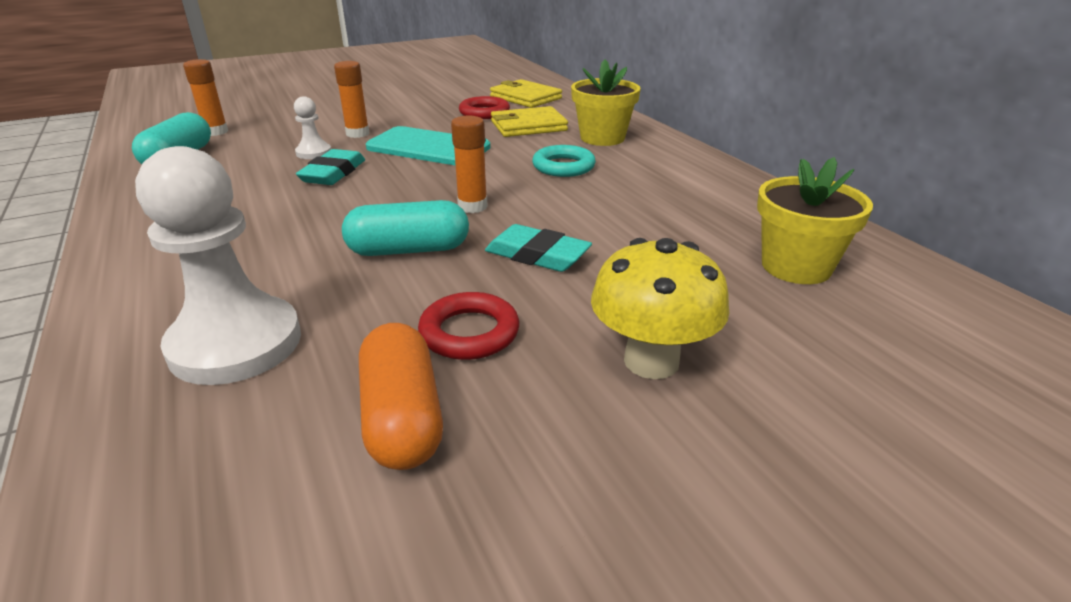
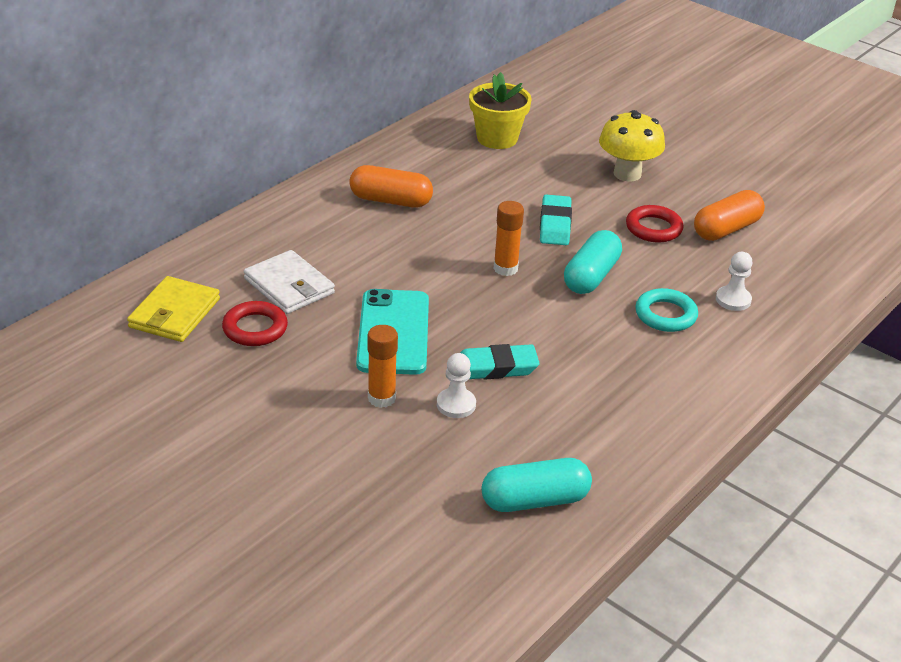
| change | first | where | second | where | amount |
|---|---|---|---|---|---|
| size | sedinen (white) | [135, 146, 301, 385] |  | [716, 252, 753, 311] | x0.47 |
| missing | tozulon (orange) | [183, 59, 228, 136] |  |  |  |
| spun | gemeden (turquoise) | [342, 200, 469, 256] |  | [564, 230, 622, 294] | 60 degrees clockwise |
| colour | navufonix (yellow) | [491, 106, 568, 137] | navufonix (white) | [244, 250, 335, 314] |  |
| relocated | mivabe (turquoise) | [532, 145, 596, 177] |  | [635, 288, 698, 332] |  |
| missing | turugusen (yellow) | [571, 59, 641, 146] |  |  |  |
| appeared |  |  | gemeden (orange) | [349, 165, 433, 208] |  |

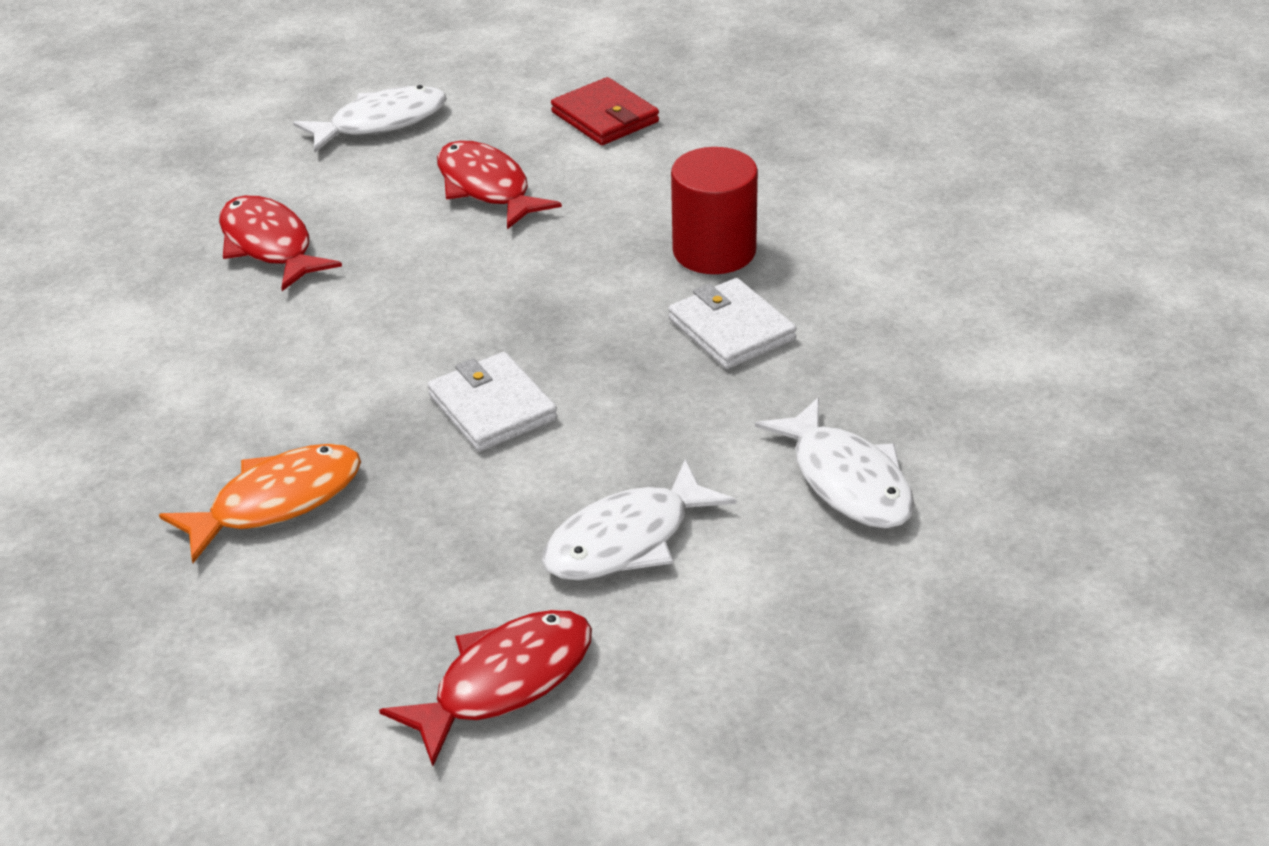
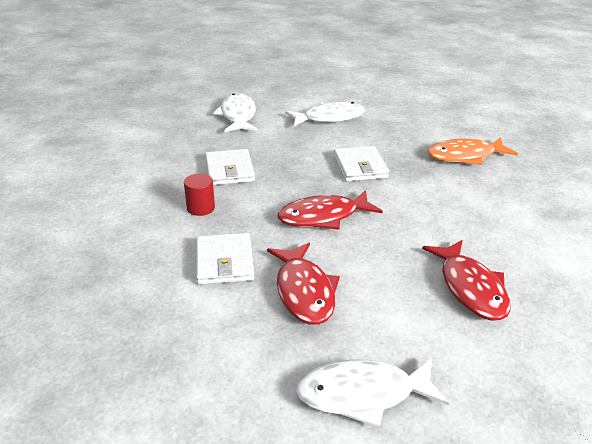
| change | first | where | second | where | amount |
|---|---|---|---|---|---|
| relocated | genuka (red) | [379, 610, 592, 766] |  | [277, 190, 383, 230] |  |
| missing | navufonix (red) | [551, 77, 659, 145] |  |  |  |
| size | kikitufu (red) | [671, 147, 758, 274] |  | [184, 173, 215, 216] | x0.56 |
| appeared |  |  | navufonix (white) | [196, 233, 254, 285] |  |

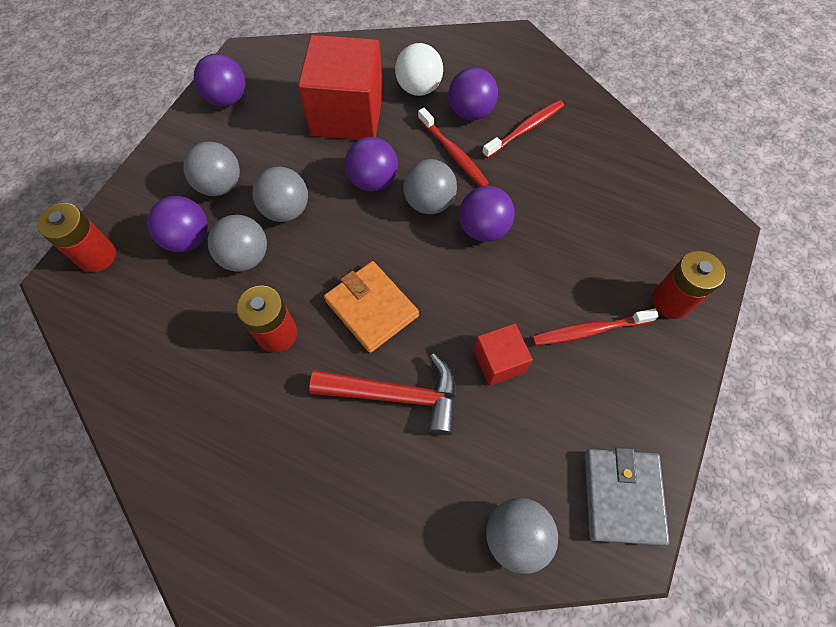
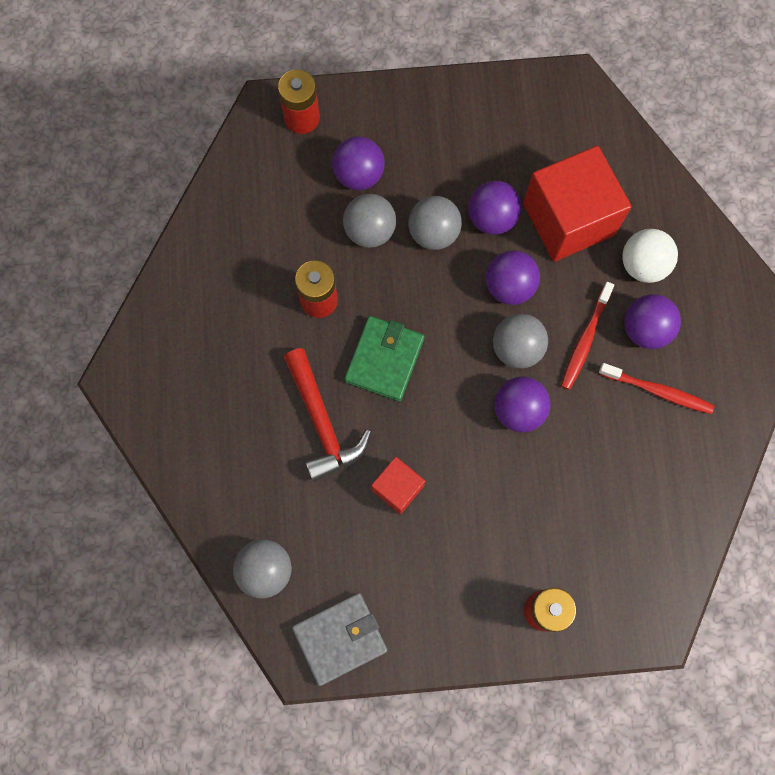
| change | first | where | second | where | amount |
|---|---|---|---|---|---|
| missing | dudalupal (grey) | [183, 141, 240, 196] |  |  |  |
| relocated | dudalupal (purple) | [194, 54, 245, 107] |  | [468, 181, 522, 235] |  |
| colour | navufonix (orange) | [324, 261, 419, 353] | navufonix (green) | [344, 316, 424, 401] |  |
| missing | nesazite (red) | [533, 308, 659, 346] |  |  |  |

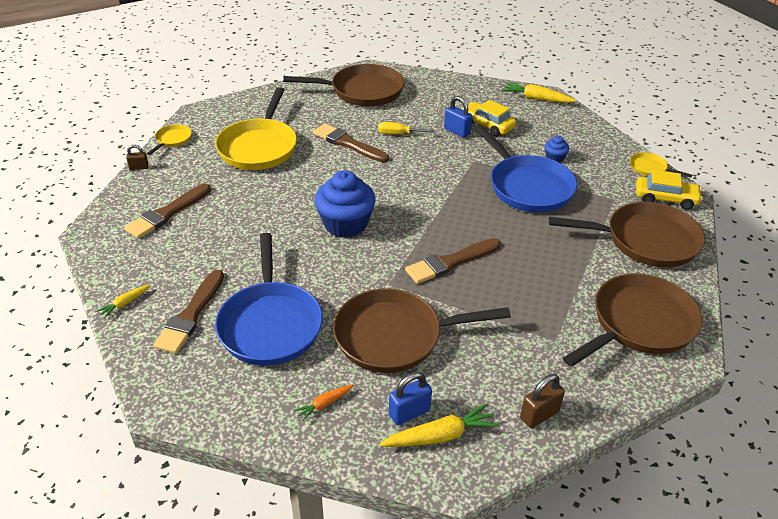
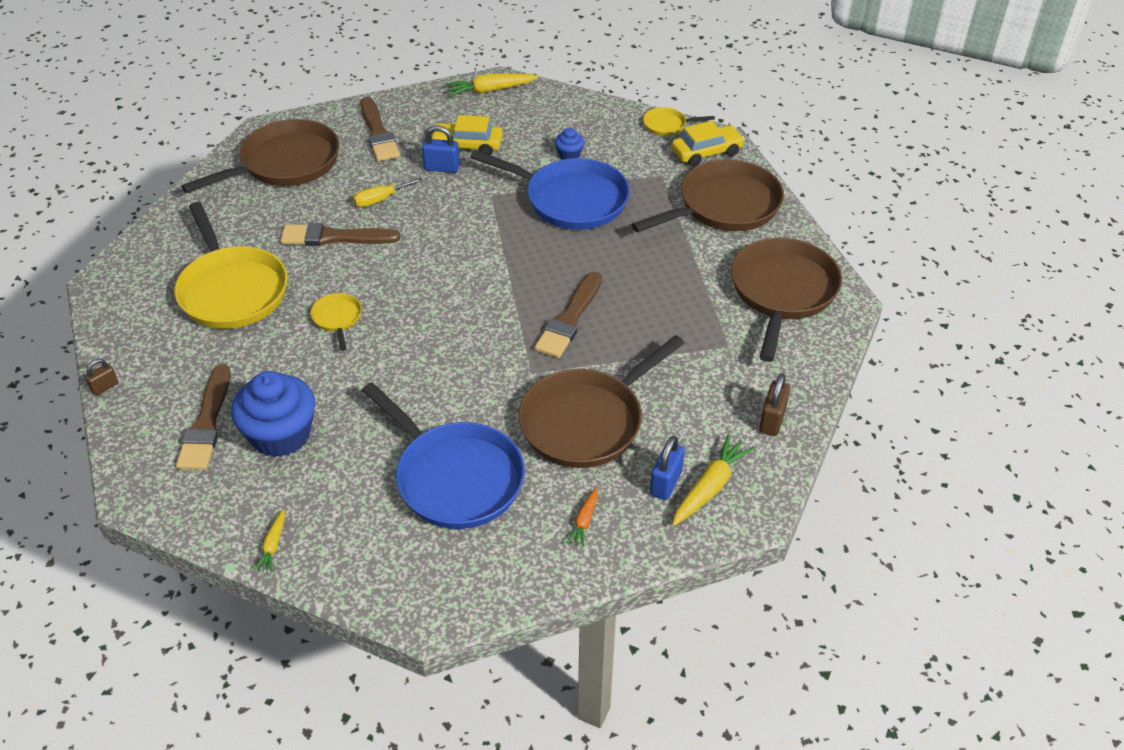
| change | first | where | second | where | amount |
|---|---|---|---|---|---|
| relocated | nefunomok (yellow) | [147, 124, 192, 155] |  | [311, 293, 362, 351] |  |
| relocated | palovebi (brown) | [153, 270, 224, 354] |  | [360, 97, 400, 161] |  |
| relocated | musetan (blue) | [315, 170, 376, 238] |  | [231, 371, 315, 457] |  |

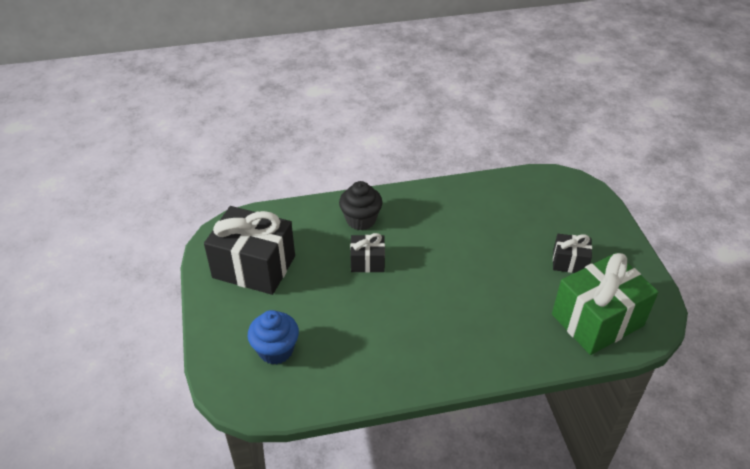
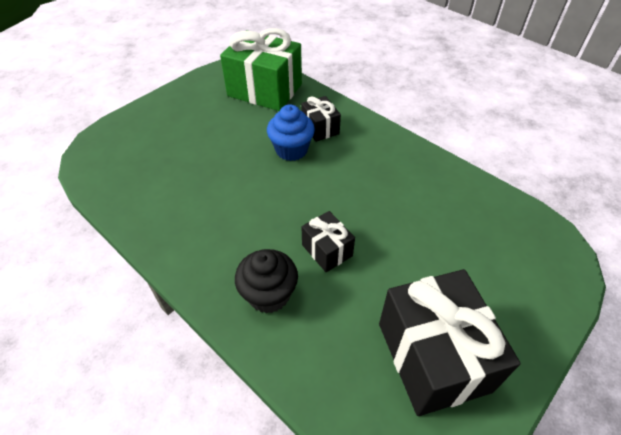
| change | first | where | second | where | amount |
|---|---|---|---|---|---|
| relocated | musetan (blue) | [248, 310, 299, 365] |  | [267, 104, 315, 161] |  |
| relocated | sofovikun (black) | [553, 234, 592, 273] |  | [301, 96, 341, 142] |  |

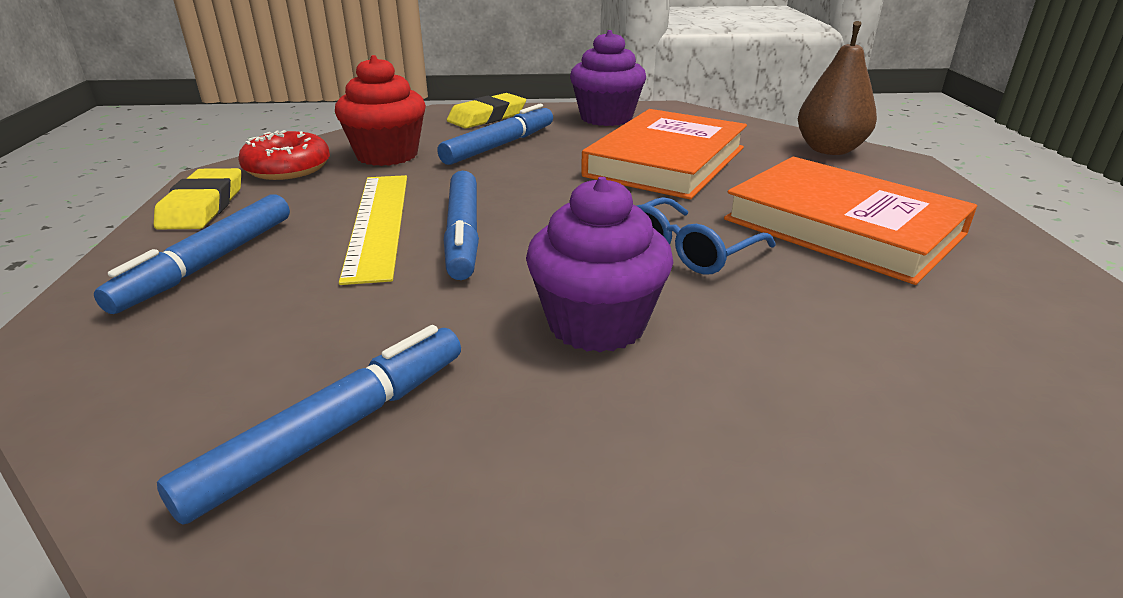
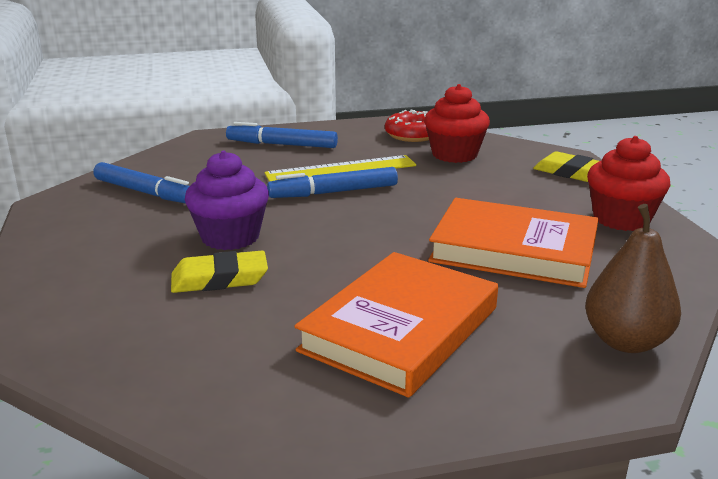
| change | first | where | second | where | amount |
|---|---|---|---|---|---|
| relocated | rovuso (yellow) | [154, 168, 241, 229] |  | [171, 251, 268, 293] |  |
| missing | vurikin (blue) | [437, 104, 553, 165] |  |  |  |
| colour | musetan (purple) | [570, 30, 646, 126] | musetan (red) | [587, 136, 671, 231] |  |
| missing | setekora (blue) | [636, 197, 776, 275] |  |  |  |

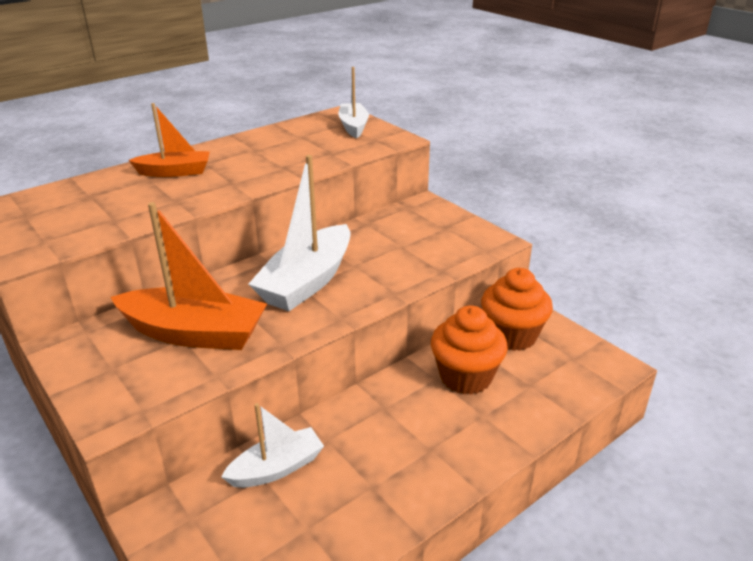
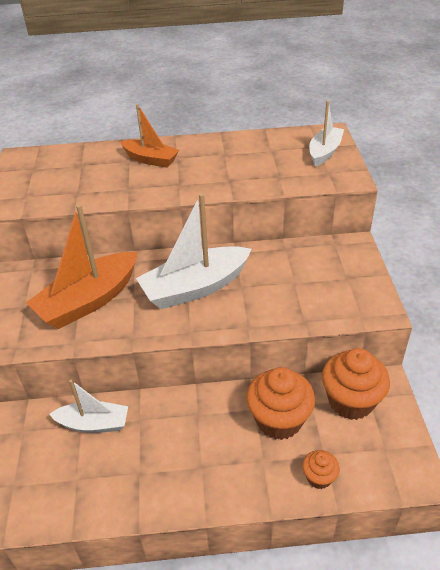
| change | first | where | second | where | amount |
|---|---|---|---|---|---|
| spun | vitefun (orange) | [111, 202, 267, 350] |  | [26, 204, 138, 329] | 90 degrees clockwise |
| appeared |  |  | musetan (orange) | [302, 450, 340, 489] |  |

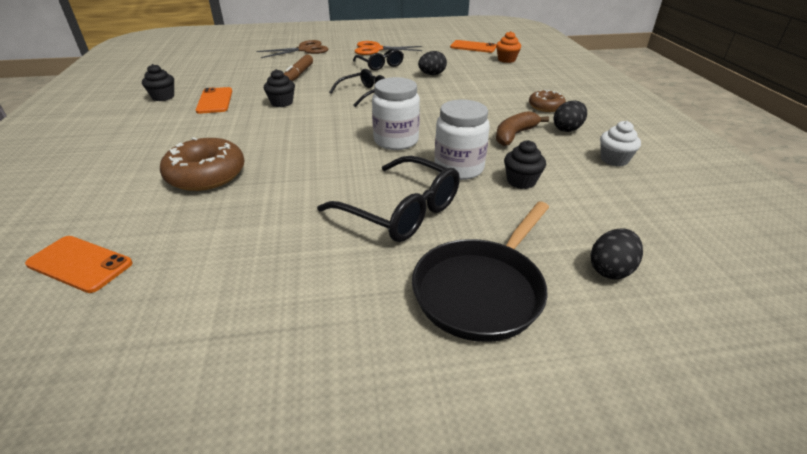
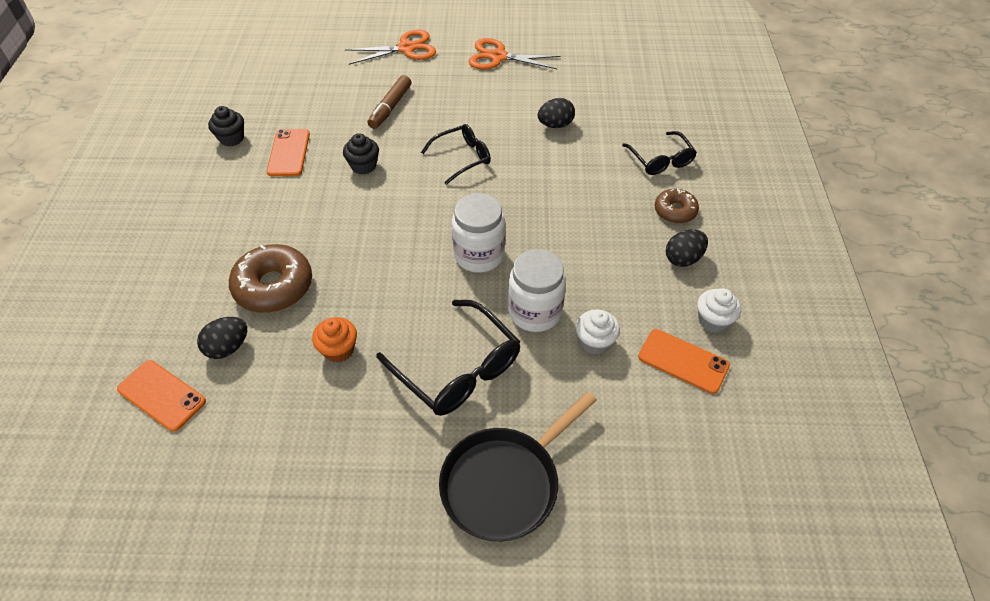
| change | first | where | second | where | amount |
|---|---|---|---|---|---|
| colour | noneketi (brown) | [256, 40, 328, 58] | noneketi (orange) | [345, 30, 436, 65] |  |
| relocated | setekora (black) | [353, 49, 404, 70] |  | [622, 131, 697, 175] |  |
| relocated | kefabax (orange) | [450, 40, 496, 53] |  | [638, 329, 730, 394] |  |
| relocated | musetan (orange) | [496, 31, 521, 63] |  | [312, 317, 357, 363] |  |
| missing | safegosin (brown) | [496, 111, 549, 146] |  |  |  |
| colour | musetan (black) | [504, 140, 546, 189] | musetan (white) | [576, 310, 620, 354] |  |
| relocated | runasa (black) | [590, 228, 643, 279] |  | [197, 317, 247, 359] |  |

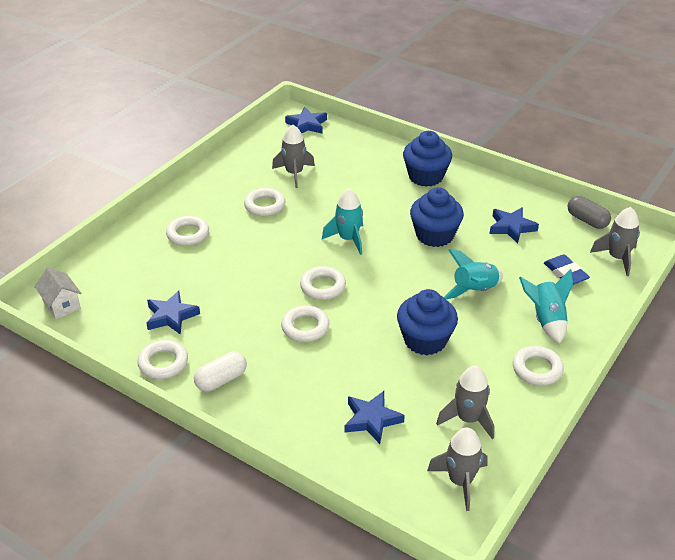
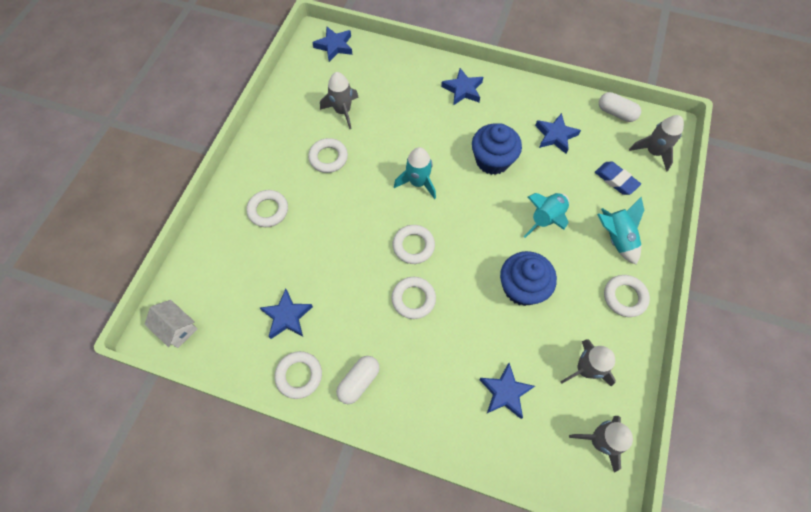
| change | first | where | second | where | amount |
|---|---|---|---|---|---|
| exchanged | musetan (blue) | [403, 131, 452, 187] | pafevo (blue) | [441, 68, 483, 105] |  |
| colour | gemeden (grey) | [567, 196, 611, 229] | gemeden (white) | [599, 92, 641, 122] |  |

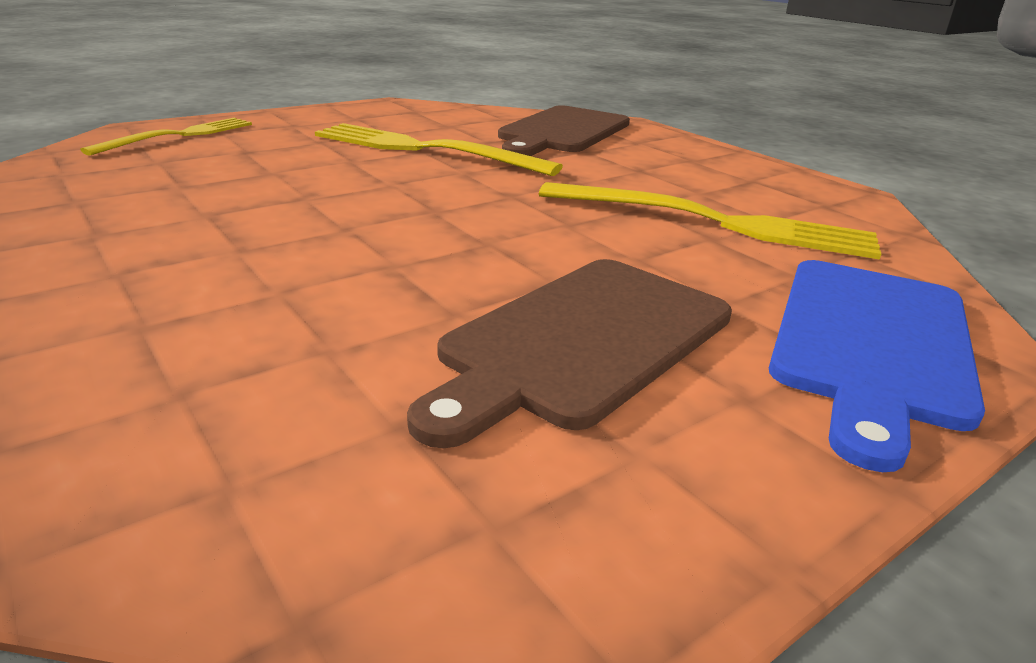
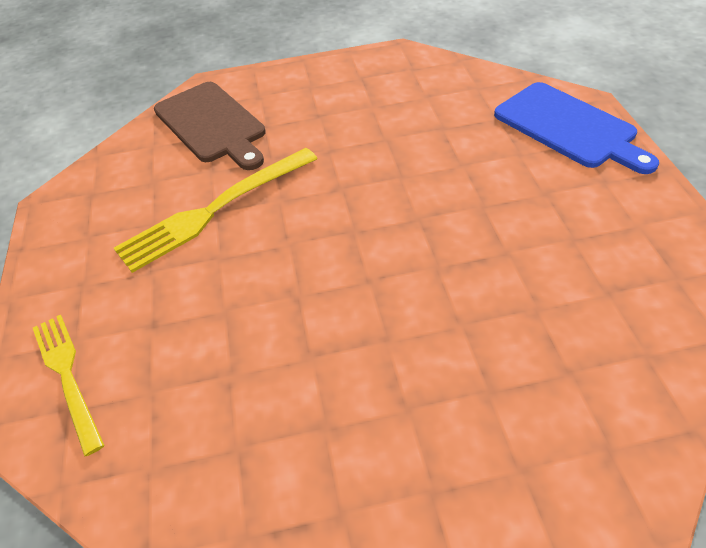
| change | first | where | second | where | amount |
|---|---|---|---|---|---|
| missing | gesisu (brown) | [407, 259, 732, 448] |  |  |  |
| missing | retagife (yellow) | [539, 182, 881, 260] |  |  |  |

